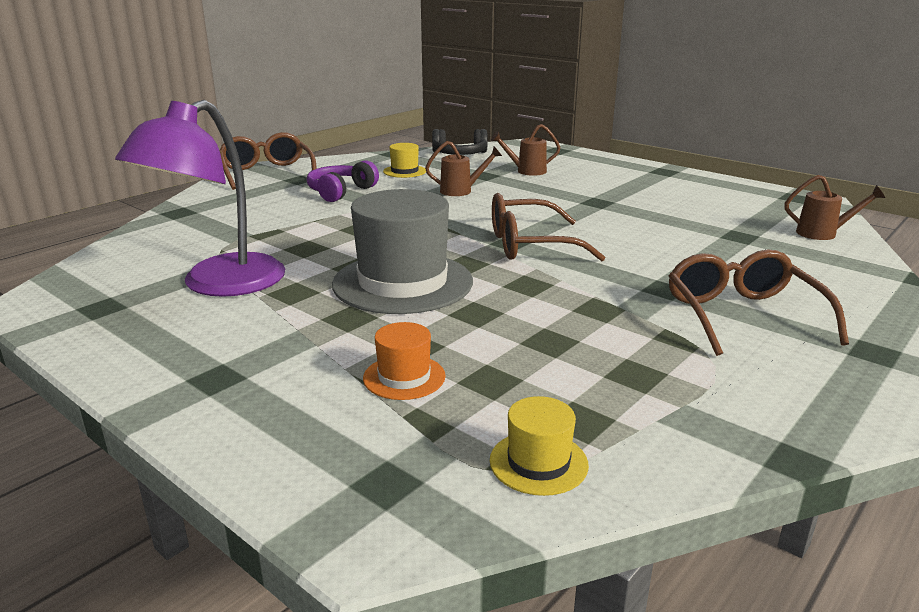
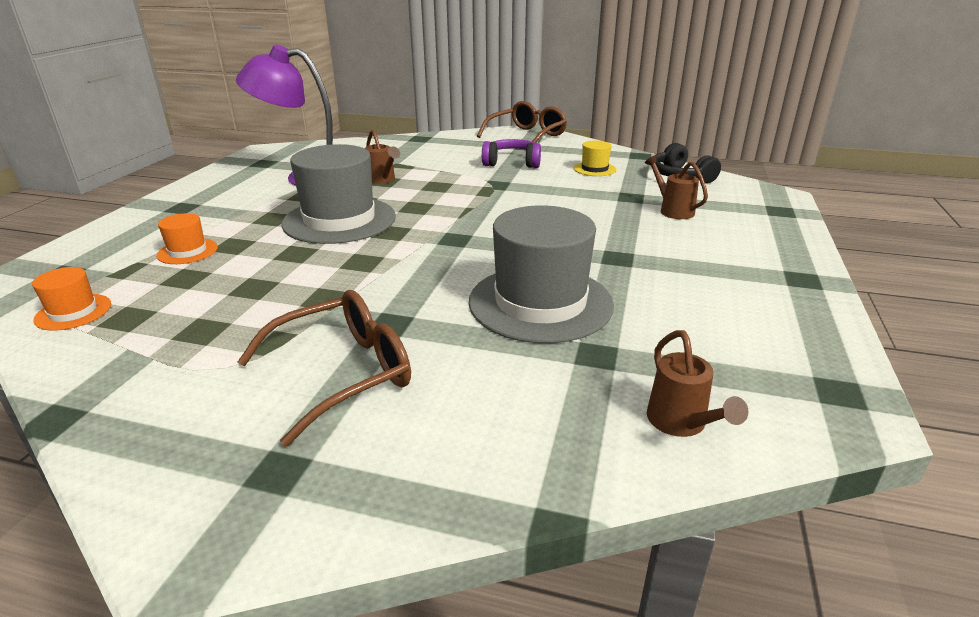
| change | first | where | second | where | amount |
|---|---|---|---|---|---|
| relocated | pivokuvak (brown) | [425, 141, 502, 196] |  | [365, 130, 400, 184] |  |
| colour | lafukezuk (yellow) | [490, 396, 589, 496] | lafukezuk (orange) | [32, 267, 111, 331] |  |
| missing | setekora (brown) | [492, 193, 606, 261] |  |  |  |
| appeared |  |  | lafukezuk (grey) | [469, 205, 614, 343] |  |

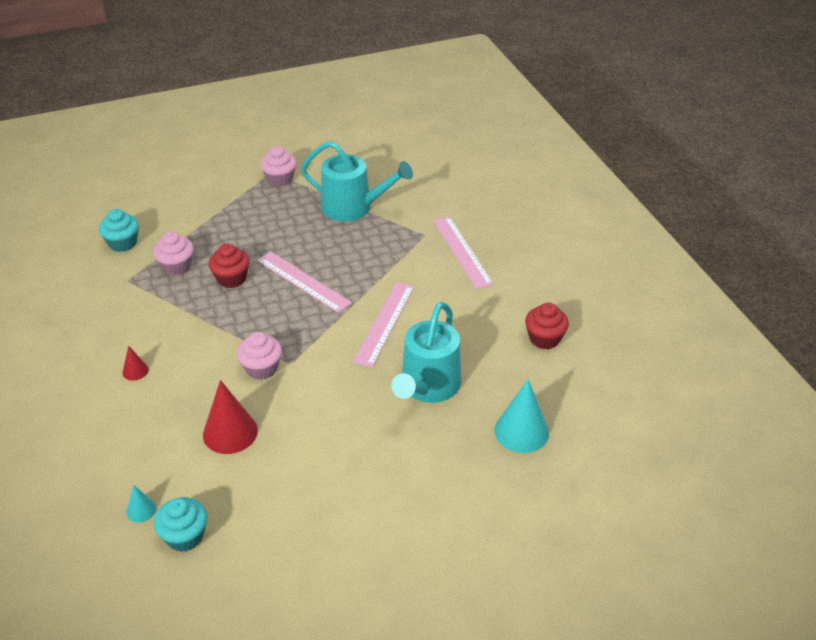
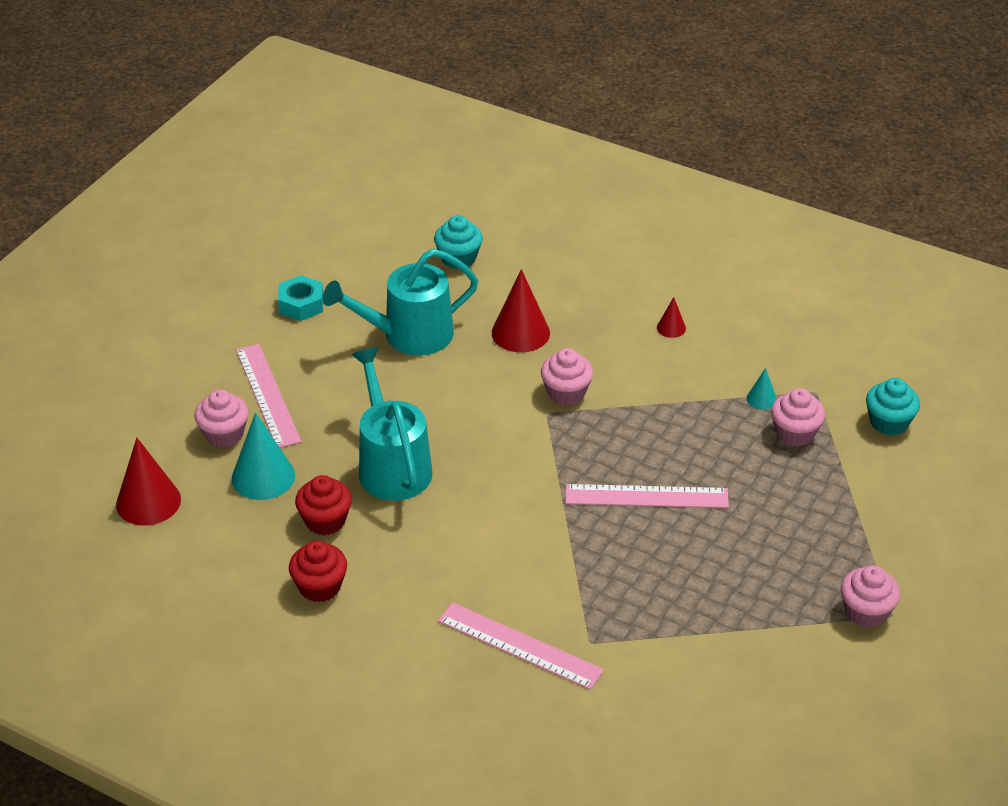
| change | first | where | second | where | amount |
|---|---|---|---|---|---|
| relocated | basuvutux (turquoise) | [127, 485, 156, 523] |  | [746, 368, 777, 410] |  |
| relocated | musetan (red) | [209, 244, 250, 288] |  | [295, 475, 352, 535] |  |
| relocated | pivokuvak (turquoise) | [301, 141, 413, 221] |  | [323, 249, 478, 356] |  |
| relocated | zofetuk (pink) | [353, 282, 414, 367] |  | [236, 344, 302, 448] |  |
| appeared |  |  | basuvutux (red) | [116, 438, 181, 526] |  |
| appeared |  |  | musetan (pink) | [194, 389, 249, 447] |  |
| appeared |  |  | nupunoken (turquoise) | [278, 275, 323, 321] |  |

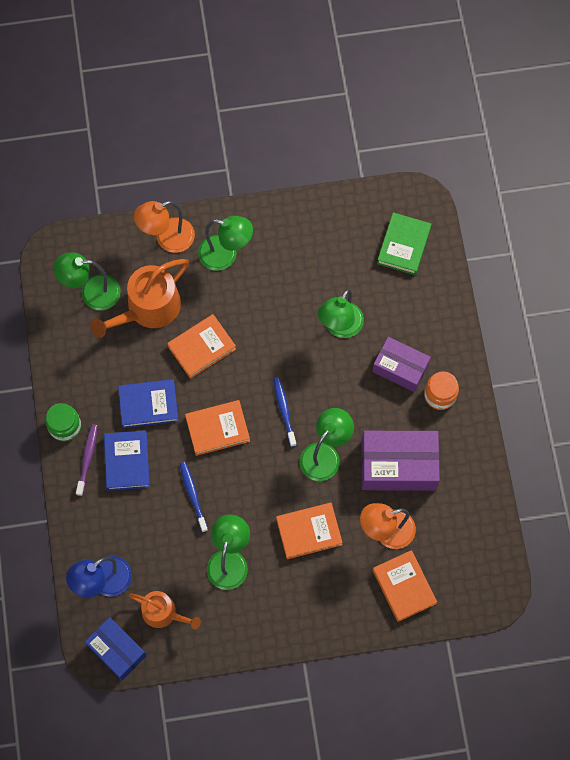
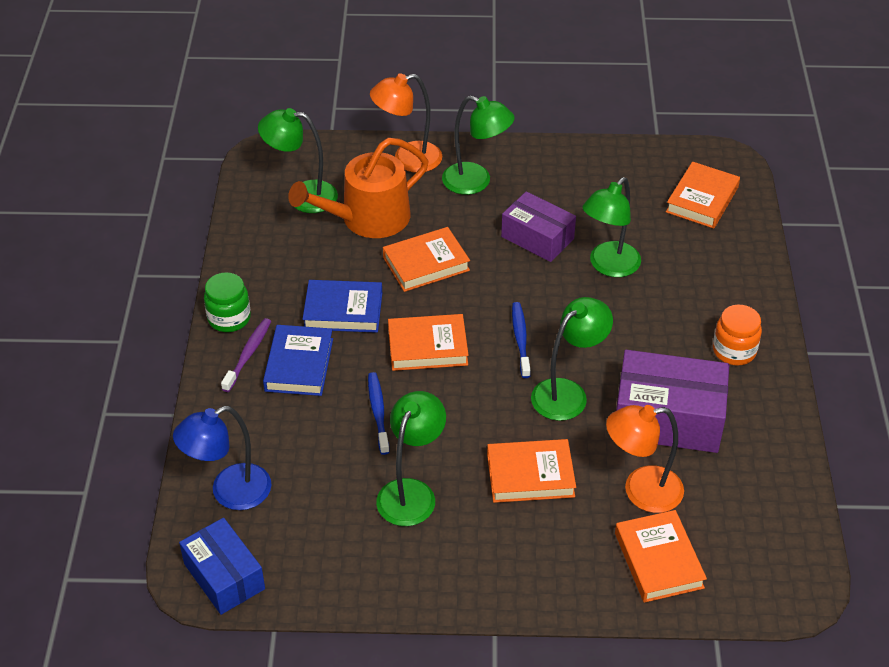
| change | first | where | second | where | amount |
|---|---|---|---|---|---|
| missing | pivokuvak (orange) | [129, 591, 201, 630] |  |  |  |
| relocated | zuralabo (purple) | [372, 337, 431, 392] |  | [501, 191, 576, 262] |  |
| colour | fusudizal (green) | [377, 212, 431, 275] | fusudizal (orange) | [666, 162, 740, 229] |  |

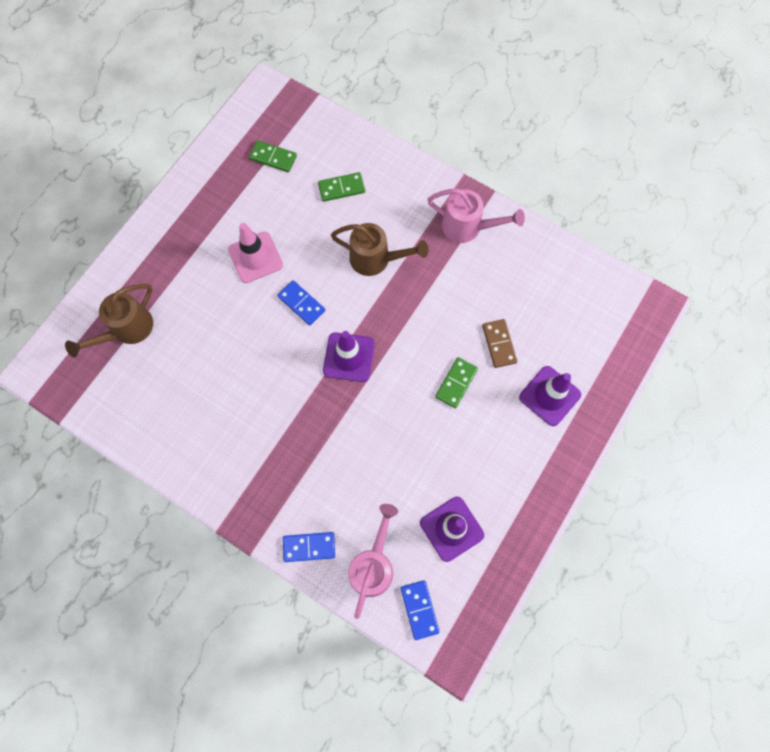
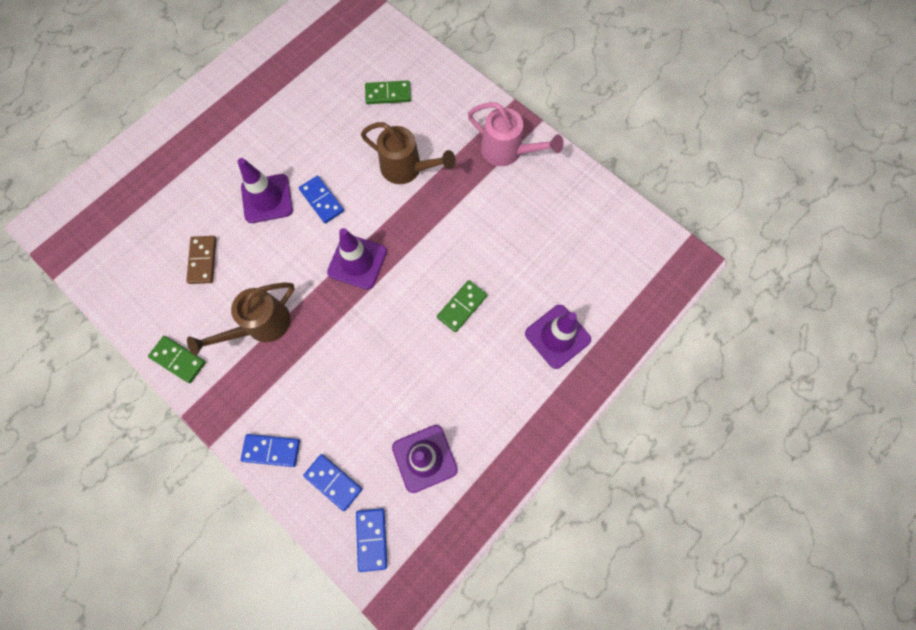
| change | first | where | second | where | amount |
|---|---|---|---|---|---|
| relocated | pivokuvak (brown) | [65, 284, 153, 357] |  | [187, 282, 295, 356] |  |
| missing | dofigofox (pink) | [228, 223, 283, 283] |  |  |  |
| relocated | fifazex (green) | [249, 140, 297, 172] |  | [148, 336, 206, 383] |  |
| exchanged | pivokuvak (pink) | [348, 504, 398, 619] | fifazex (blue) | [303, 454, 362, 511] |  |
| relocated | fifazex (brown) | [482, 319, 517, 368] |  | [186, 236, 217, 284] |  |
| appeared |  |  | dofigofox (purple) | [238, 158, 293, 223] |  |

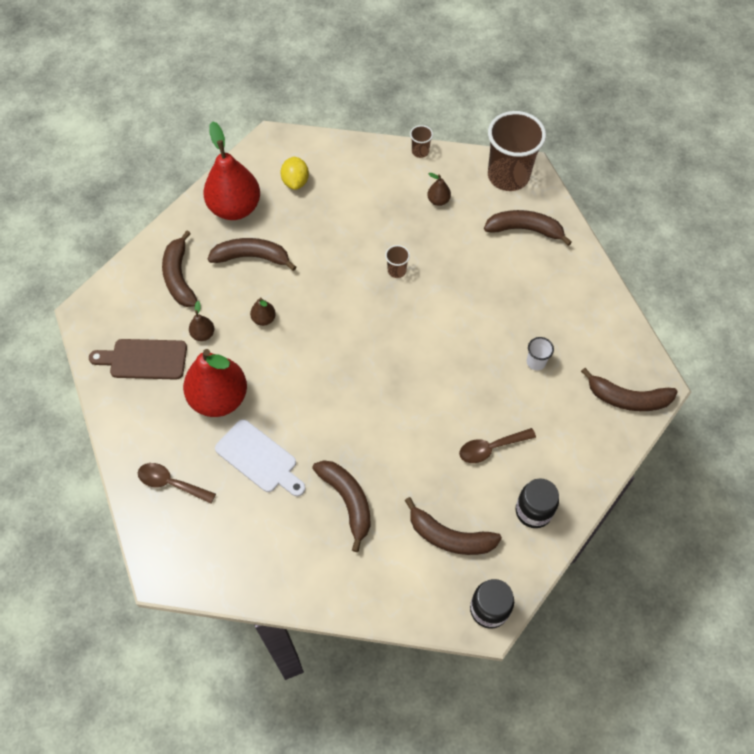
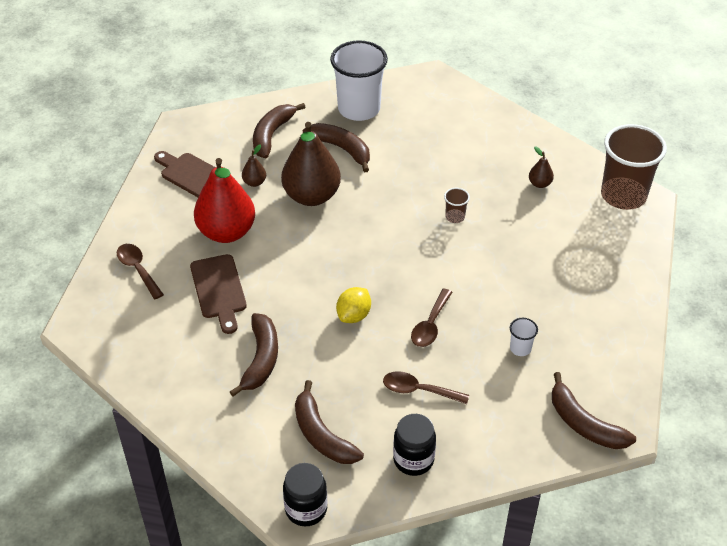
| change | first | where | second | where | amount |
|---|---|---|---|---|---|
| exchanged | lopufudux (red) | [203, 121, 260, 220] | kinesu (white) | [330, 40, 388, 121] |  |
| colour | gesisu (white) | [215, 419, 306, 496] | gesisu (brown) | [190, 254, 247, 334] |  |
| size | lopufudux (brown) | [250, 297, 276, 326] |  | [281, 122, 341, 206] | x2.36 |
| relocated | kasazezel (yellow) | [280, 156, 309, 190] |  | [336, 287, 371, 323] |  |
| missing | kinesu (brown) | [410, 125, 433, 158] |  |  |  |
| missing | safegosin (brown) | [484, 210, 572, 246] |  |  |  |
| appeared |  |  | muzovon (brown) | [411, 288, 452, 347] |  |

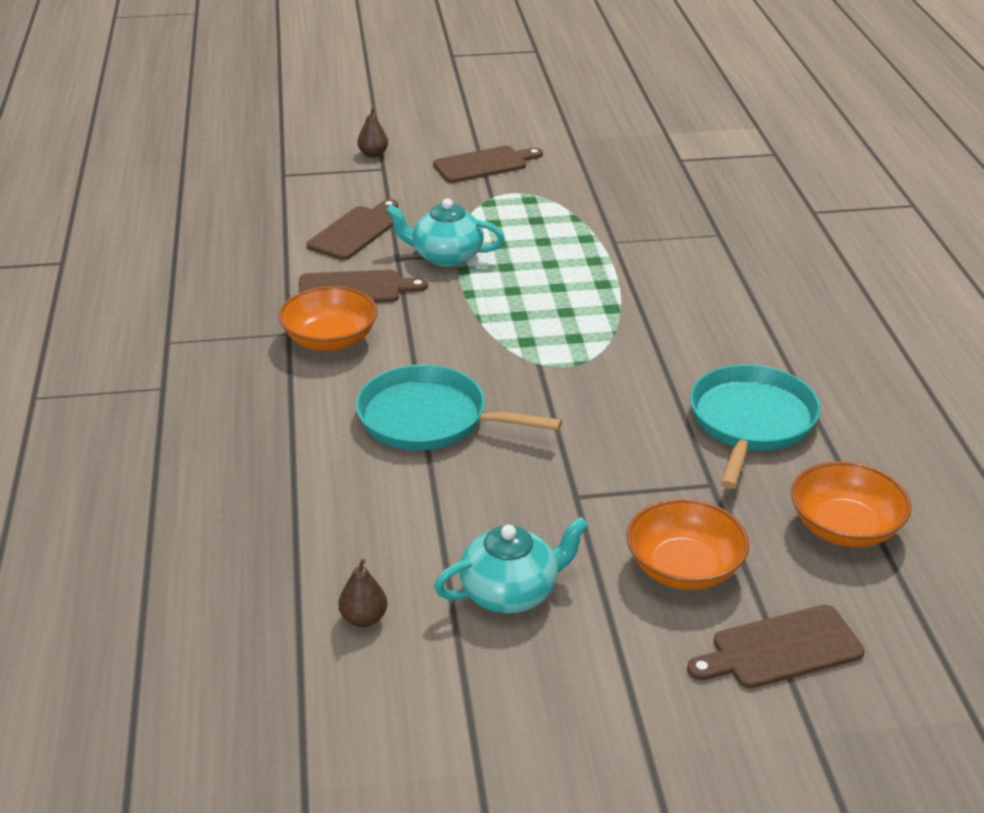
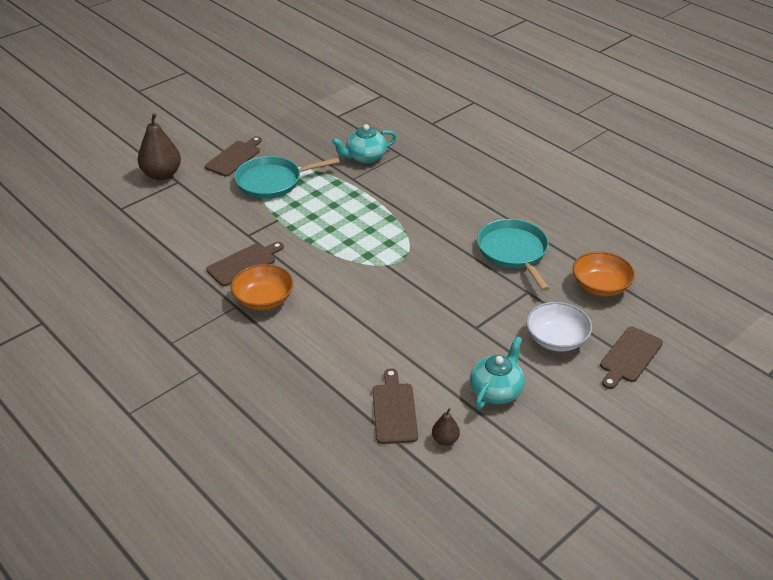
| change | first | where | second | where | amount |
|---|---|---|---|---|---|
| relocated | gesisu (brown) | [307, 199, 398, 260] |  | [373, 368, 418, 444] |  |
| relocated | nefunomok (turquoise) | [356, 365, 562, 451] |  | [234, 156, 340, 199] |  |
| size | lopufudux (brown) | [358, 107, 388, 158] |  | [138, 113, 181, 180] | x2.04 |
| relocated | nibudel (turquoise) | [386, 199, 505, 267] |  | [332, 124, 397, 163] |  |
| colour | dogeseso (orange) | [627, 499, 749, 590] | dogeseso (white) | [526, 302, 592, 352] |  |

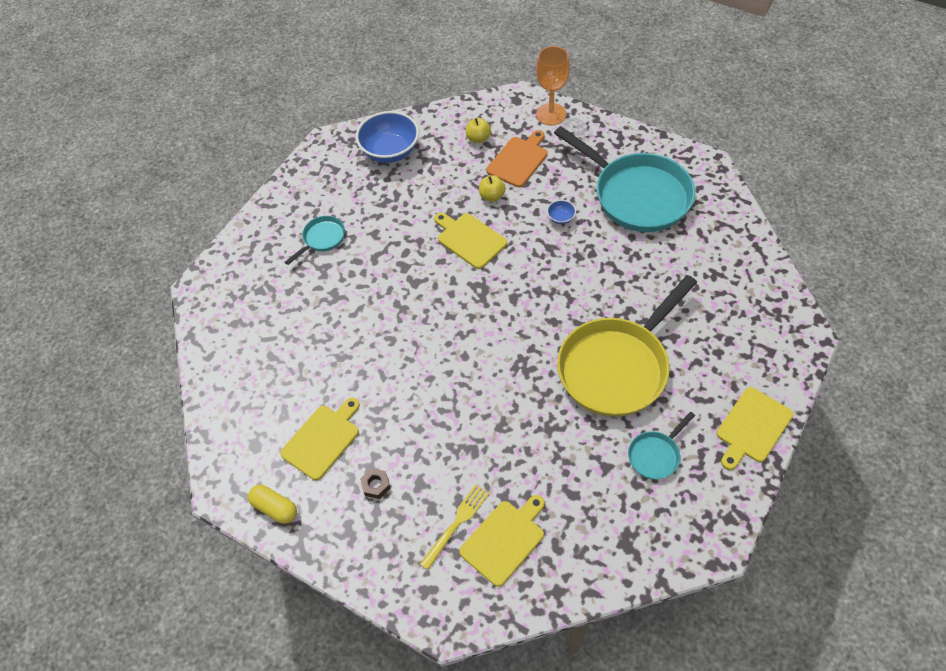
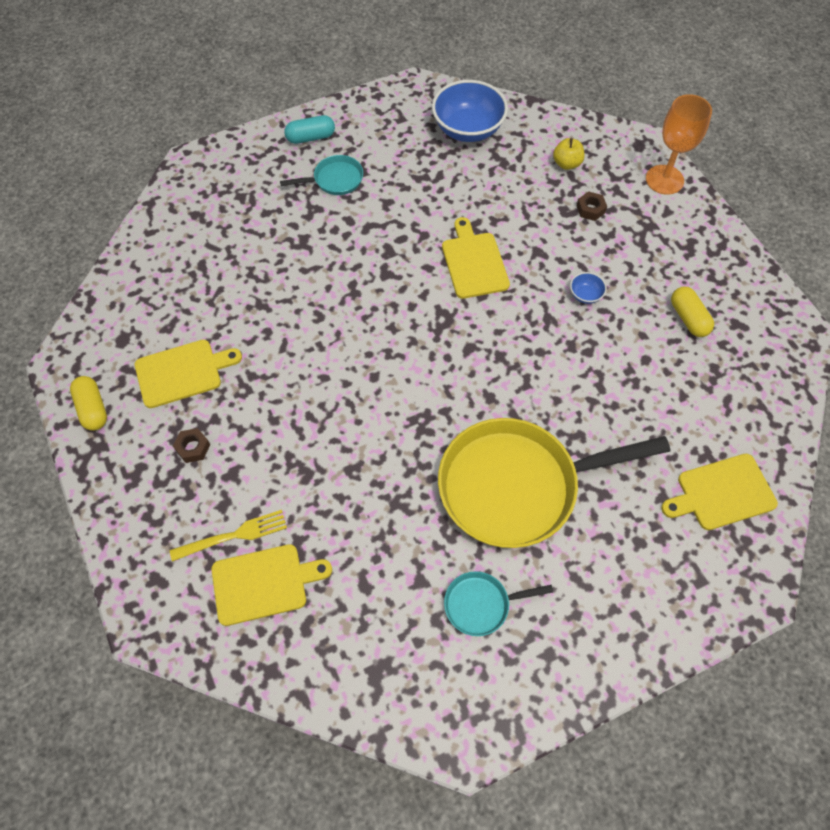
| change | first | where | second | where | amount |
|---|---|---|---|---|---|
| missing | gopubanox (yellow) | [479, 175, 506, 202] |  |  |  |
| exchanged | gesisu (orange) | [486, 130, 548, 187] | nupunoken (brown) | [577, 191, 607, 221] |  |
| exchanged | nefunomok (turquoise) | [554, 126, 695, 232] | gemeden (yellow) | [671, 287, 714, 337] |  |
| relocated | gesisu (yellow) | [717, 387, 793, 470] |  | [661, 454, 778, 530] |  |
| appeared |  |  | gemeden (turquoise) | [284, 115, 335, 144] |  |

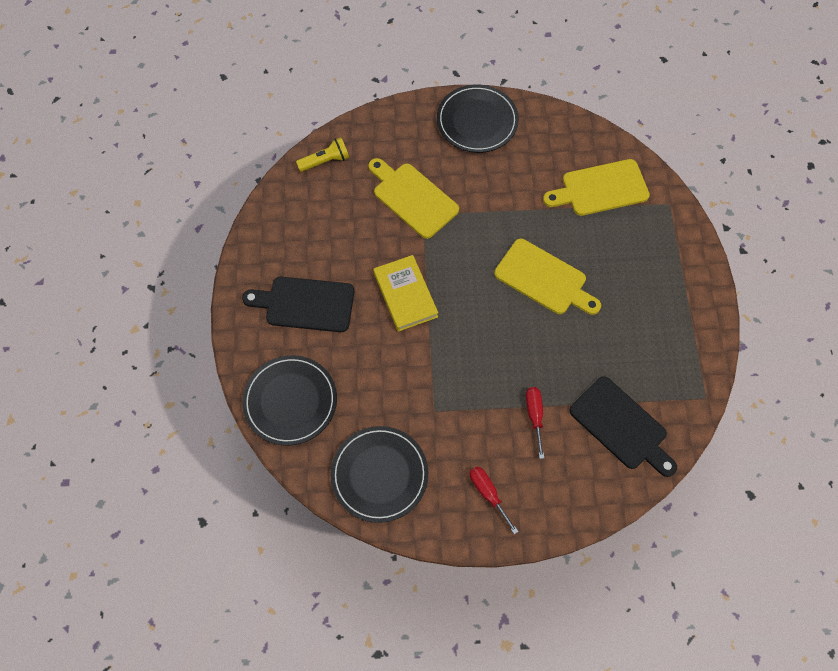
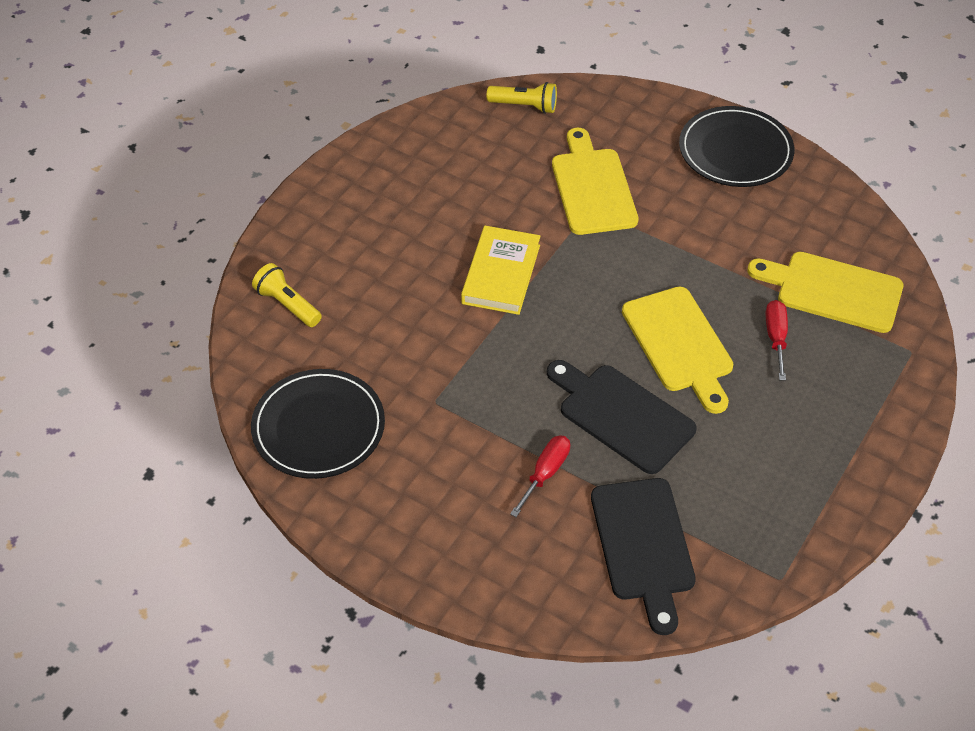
| change | first | where | second | where | amount |
|---|---|---|---|---|---|
| relocated | gesisu (black) | [242, 277, 354, 332] |  | [547, 360, 697, 474] |  |
| exchanged | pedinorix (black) | [242, 355, 337, 446] | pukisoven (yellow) | [252, 263, 322, 327] |  |
| relocated | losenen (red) | [470, 467, 519, 534] |  | [766, 300, 788, 381] |  |

